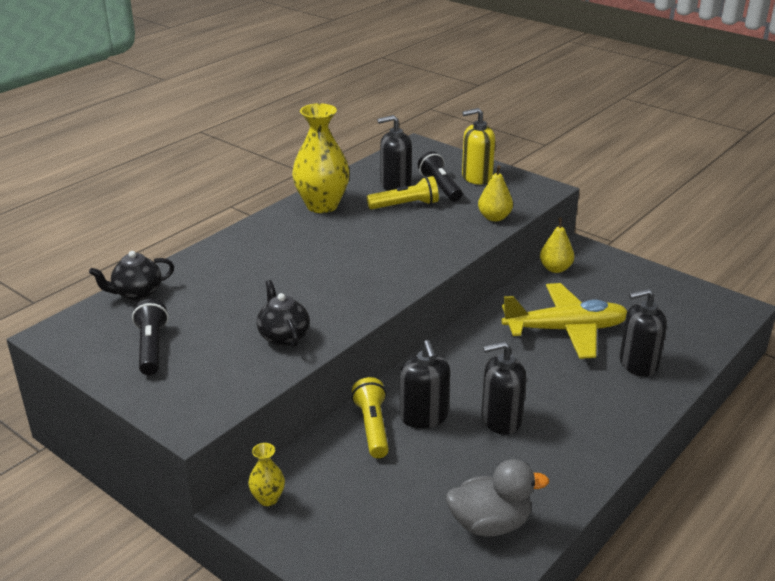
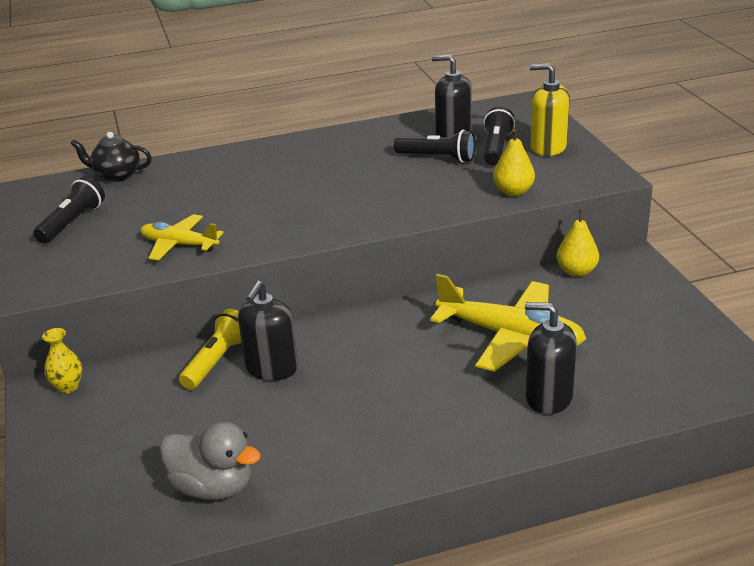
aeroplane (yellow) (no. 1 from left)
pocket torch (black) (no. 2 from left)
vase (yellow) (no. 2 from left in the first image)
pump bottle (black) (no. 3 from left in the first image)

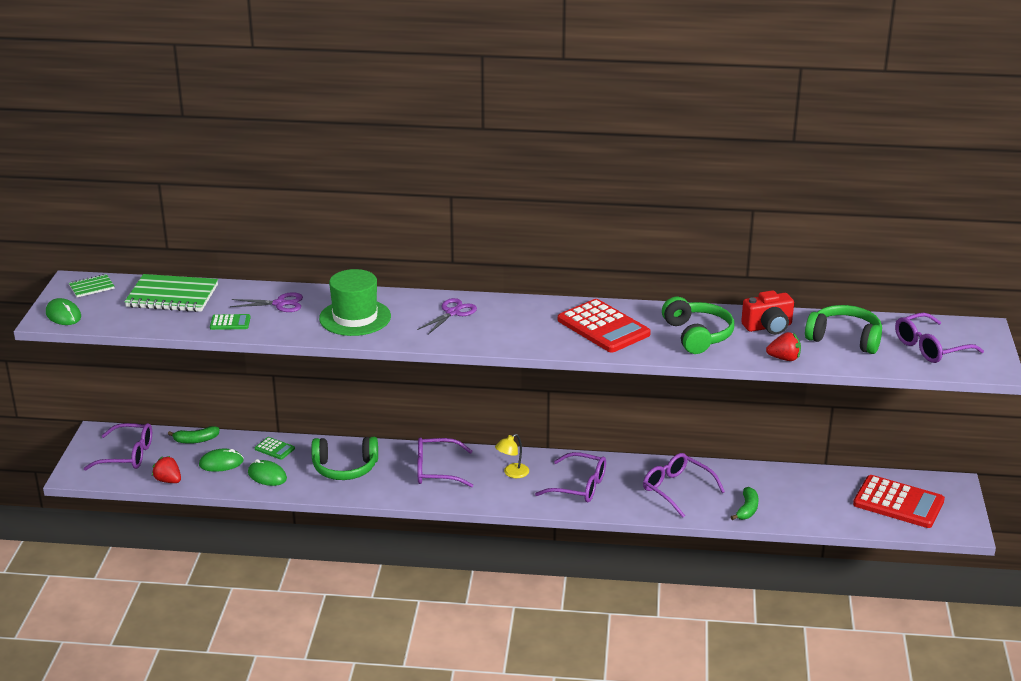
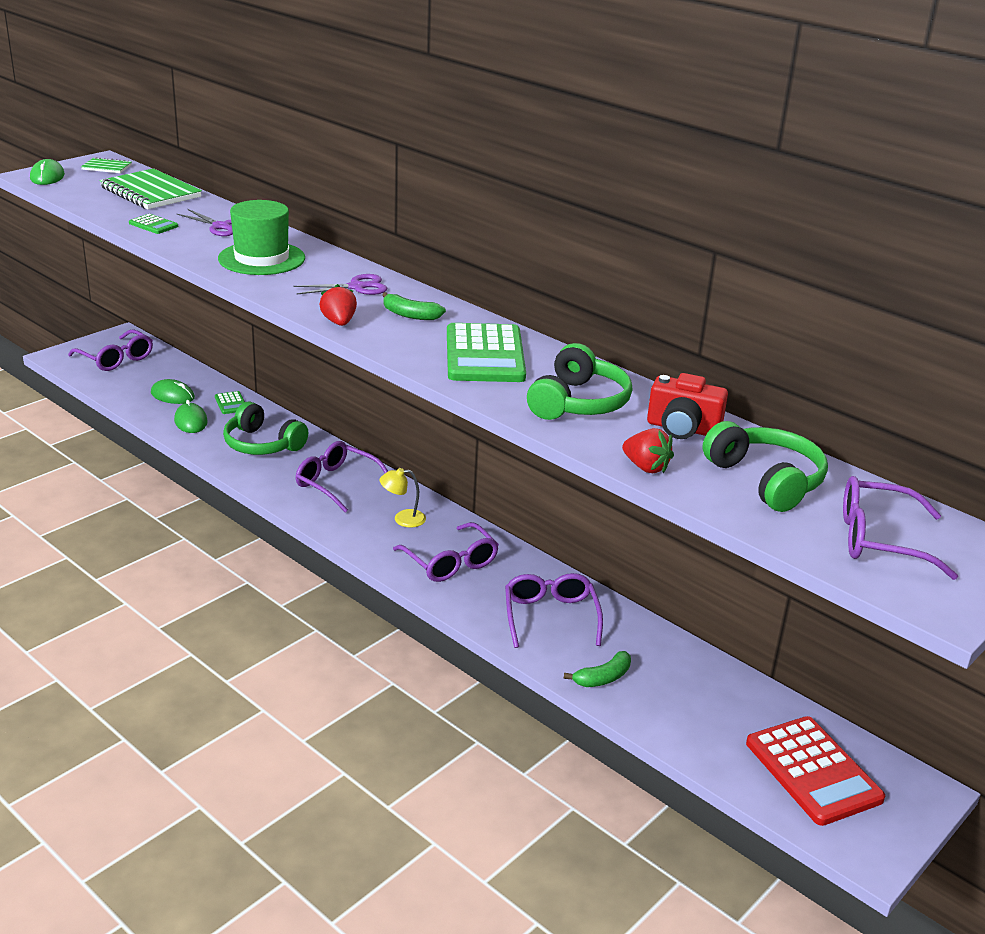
toy strawberry (crimson) (no. 1 from left)
toy banana (green) (no. 1 from left)
adding machine (green) (no. 3 from left)

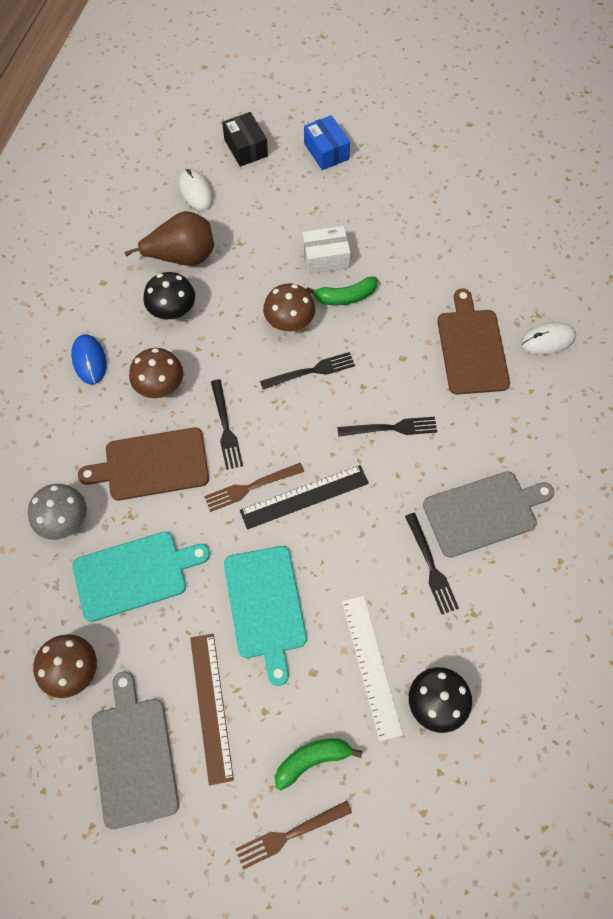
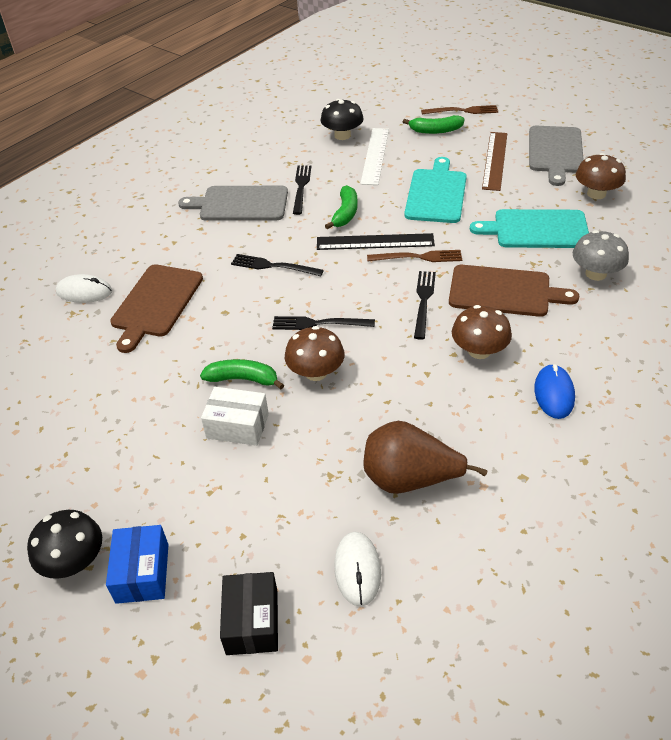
toadstool (black) (no. 1 from left)
toy banana (green) (no. 2 from left)

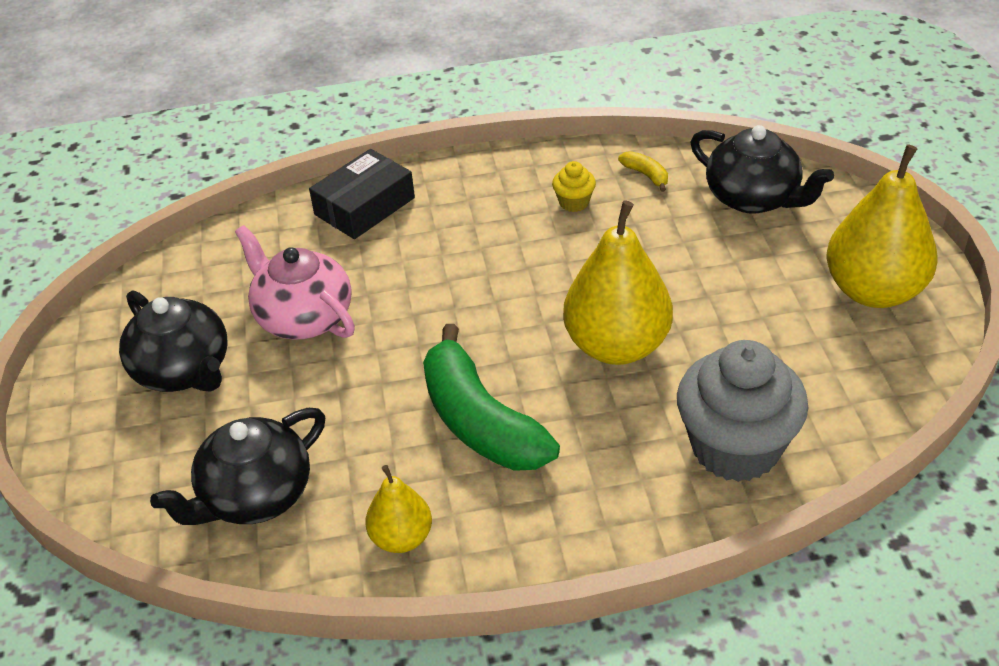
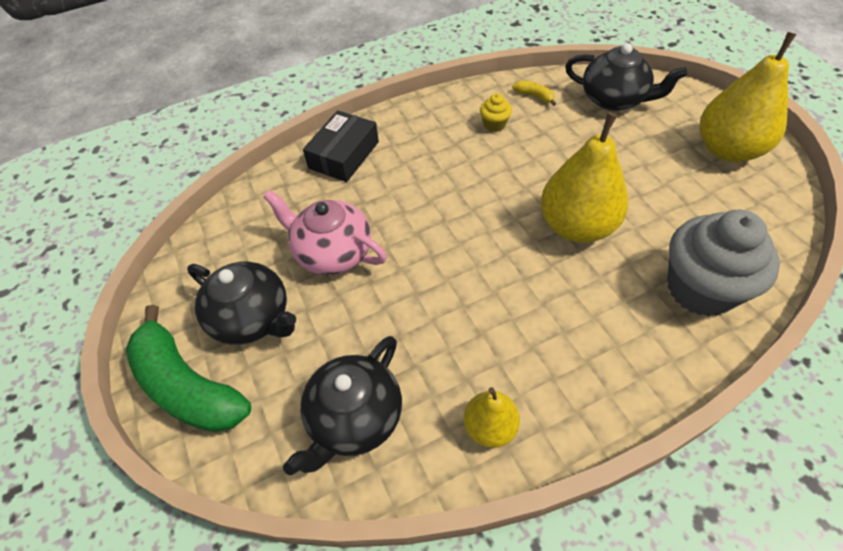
toy banana (green)

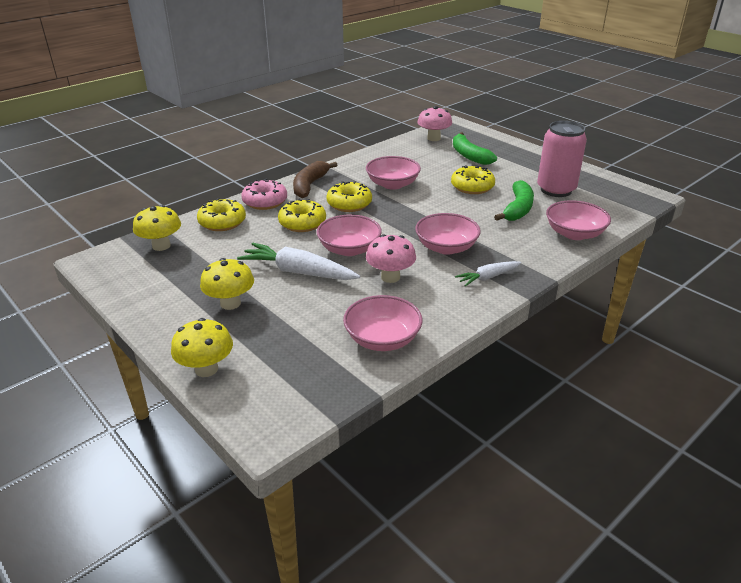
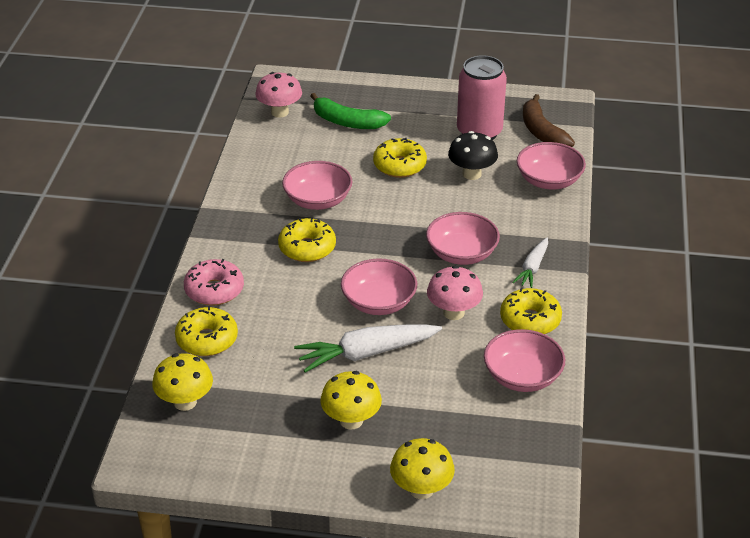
toadstool (black)
glazed donut (yellow) (no. 4 from left)
toy banana (dark brown)

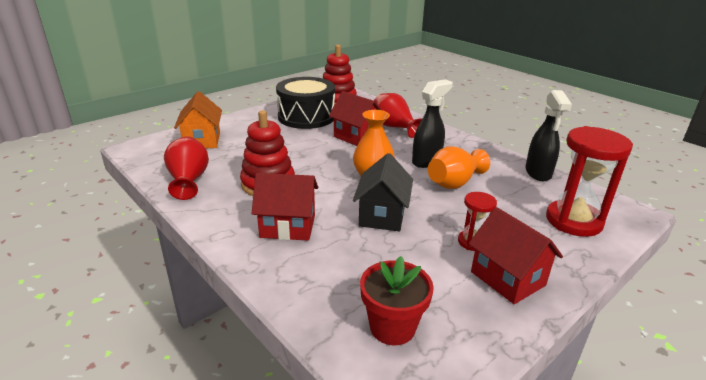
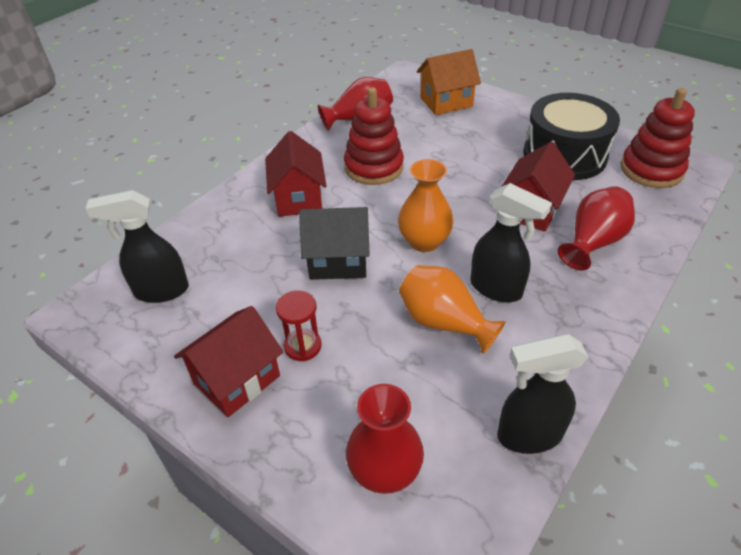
spray cleaner (black) (no. 1 from left)
vase (crimson) (no. 2 from left)

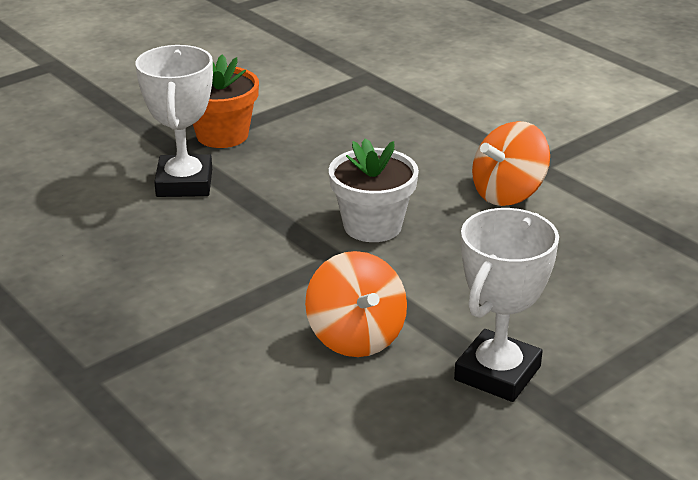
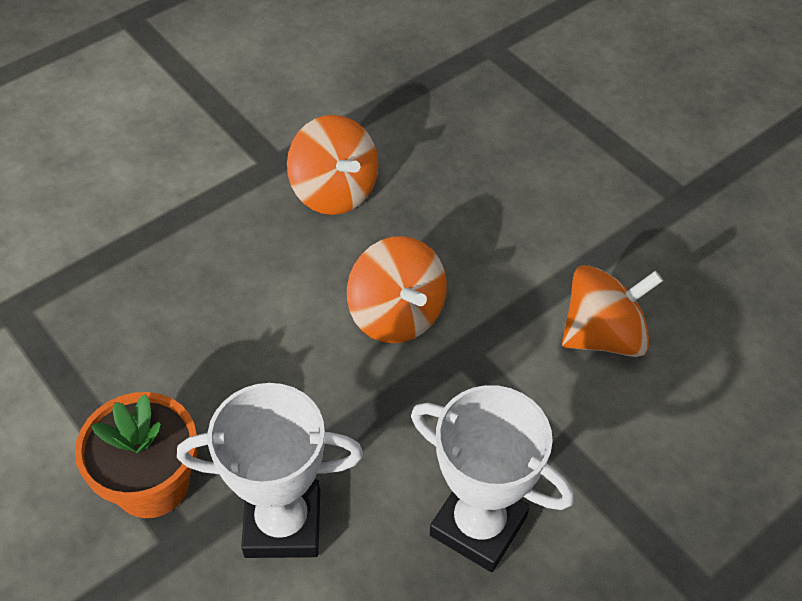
toy top (orange) (no. 2 from left)
trophy (snow-white) (no. 2 from left)

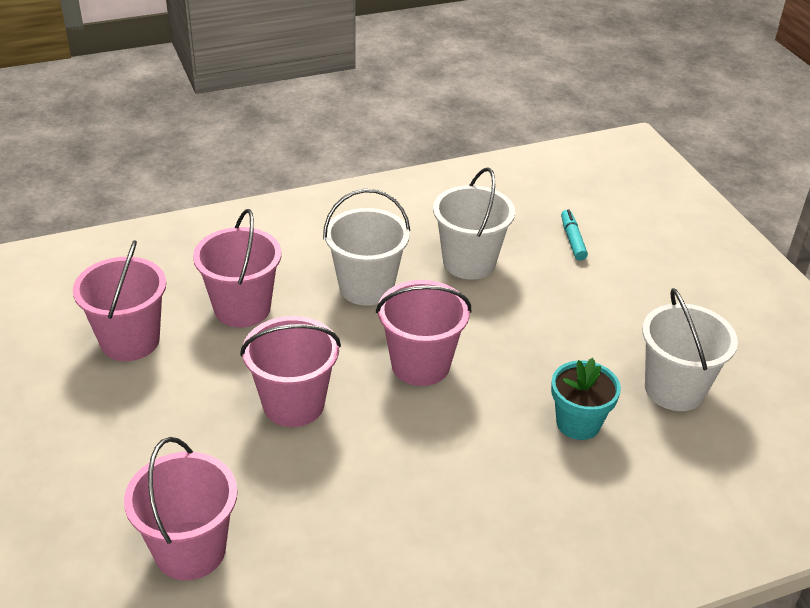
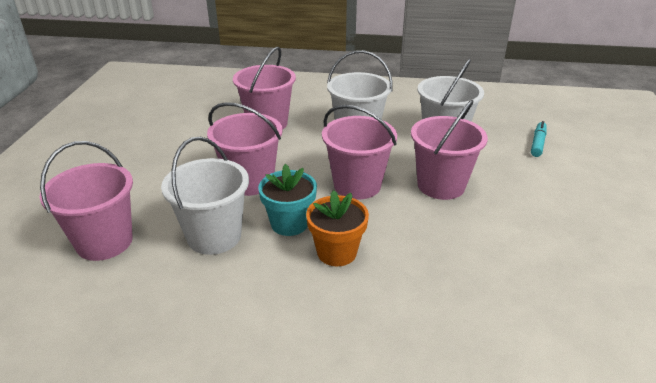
bucket (snow-white) (no. 1 from left)
potted plant (teal)
potted plant (orange)
bucket (rose-pink) (no. 5 from left)

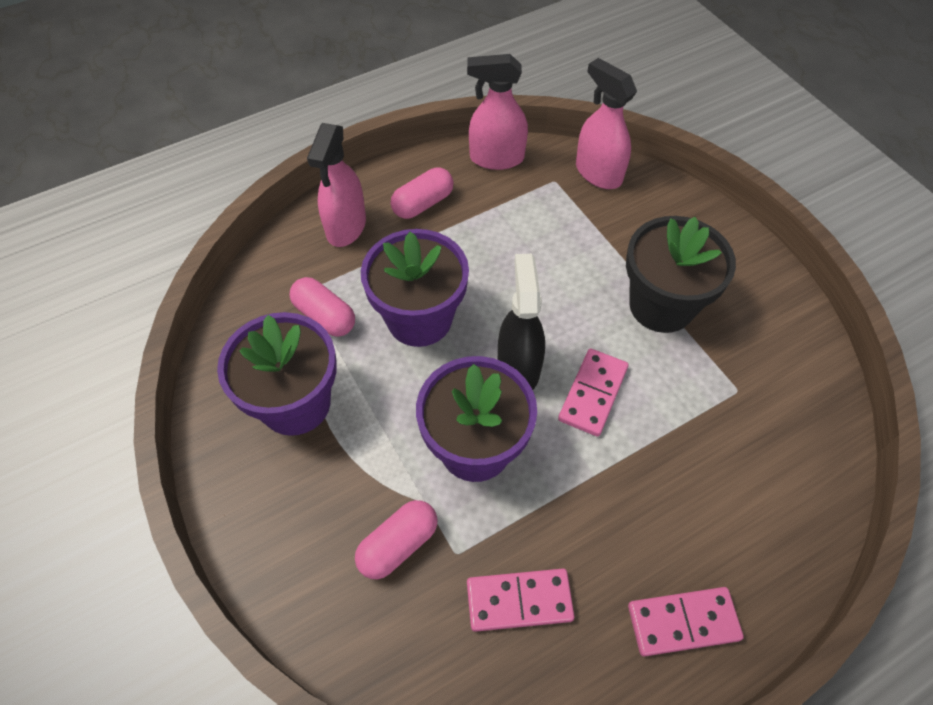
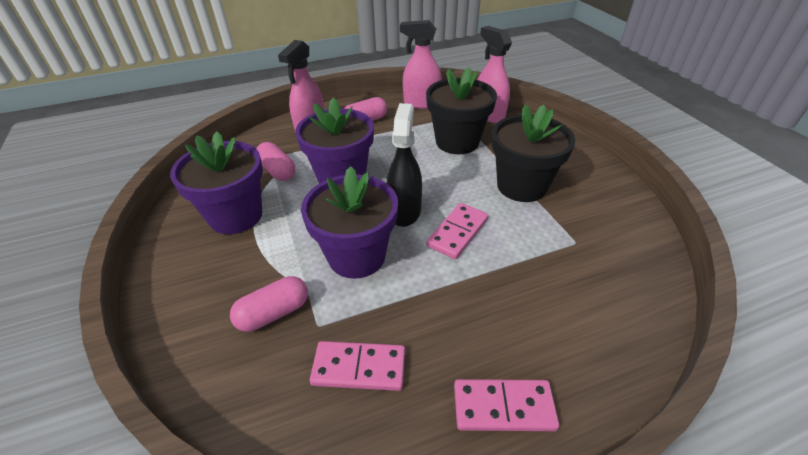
potted plant (black) (no. 1 from left)

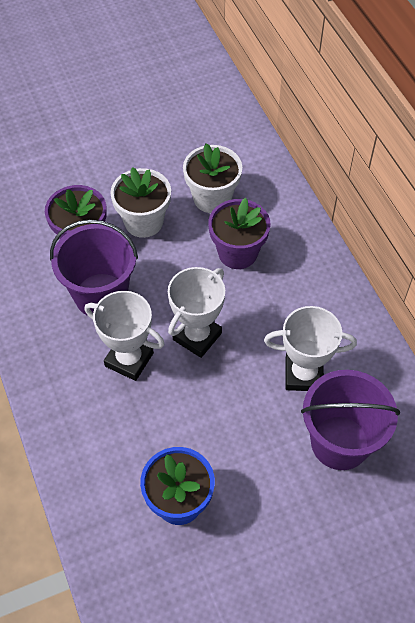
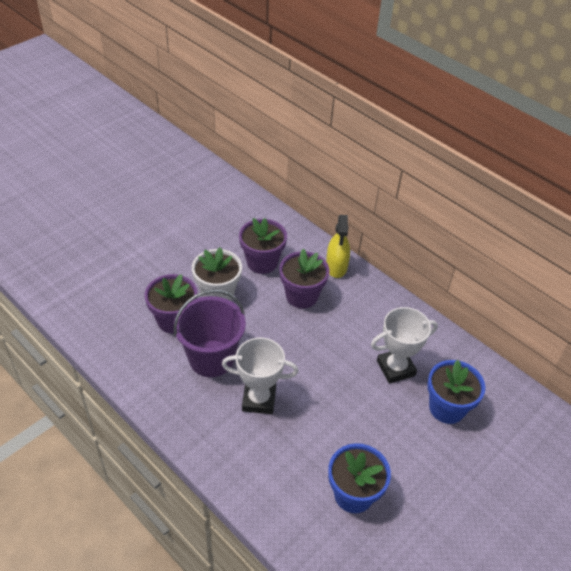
potted plant (royal purple) (no. 2 from left)
spray cleaner (yellow)
potted plant (cobalt) (no. 2 from left)
trophy (snow-white) (no. 2 from left in the first image)

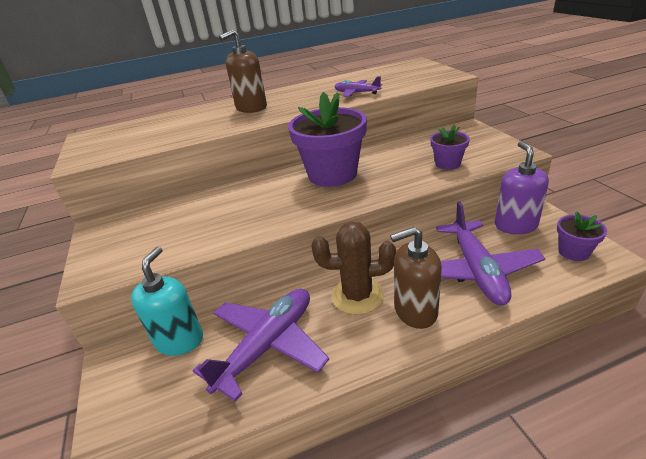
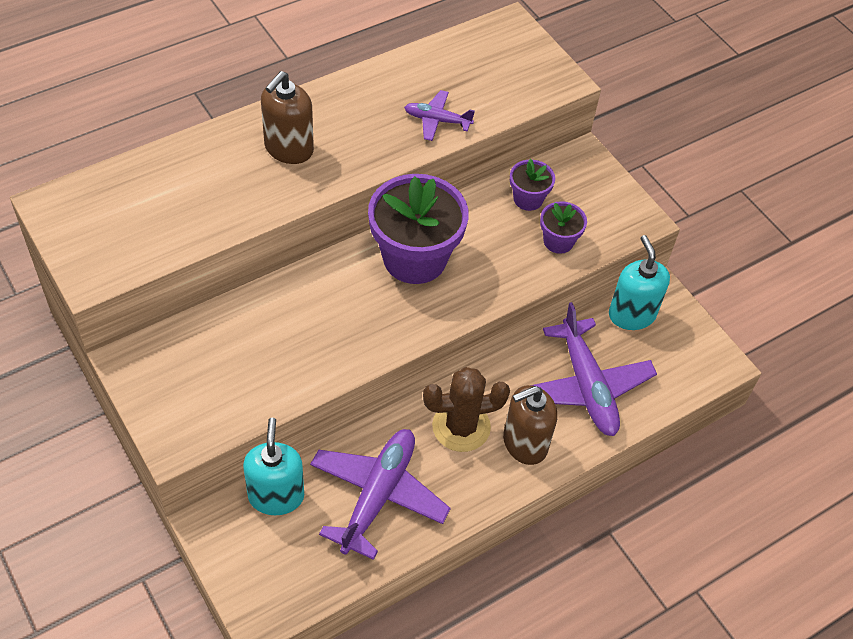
potted plant (royal purple) (no. 2 from left)
pump bottle (teal) (no. 2 from left)

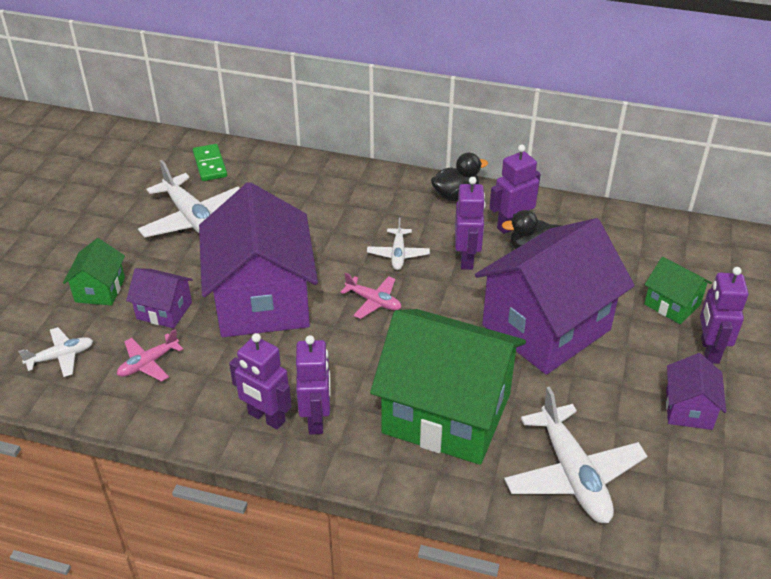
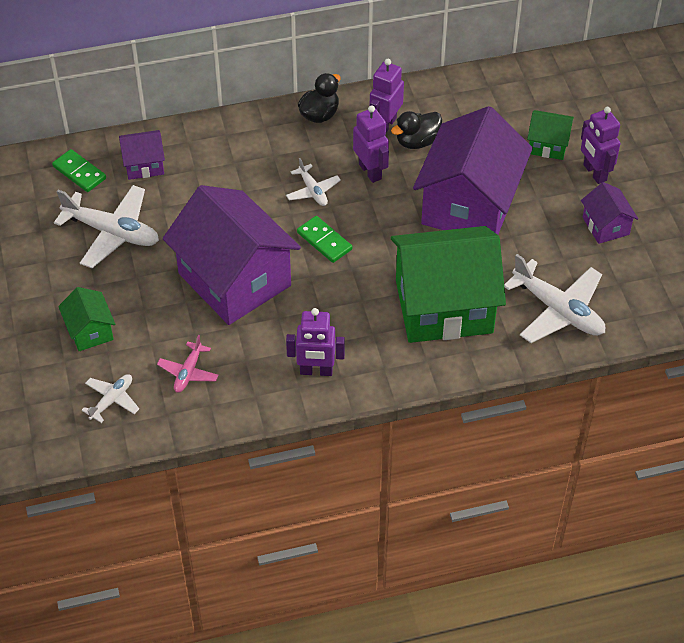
house (royal purple) (no. 1 from left)
domino (green) (no. 2 from left)
robot figure (royal purple) (no. 2 from left in the first image)

